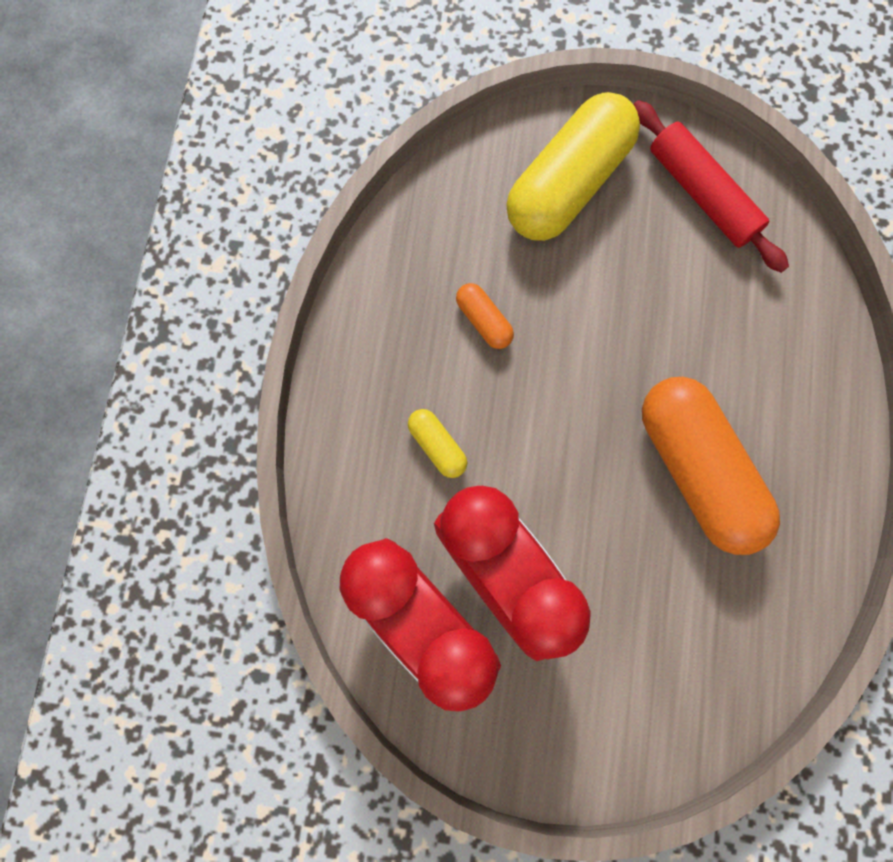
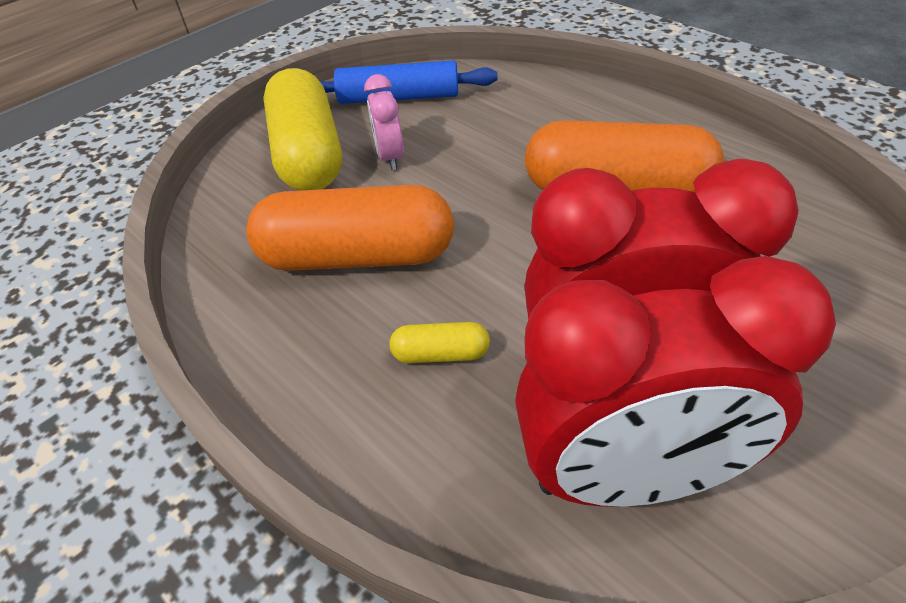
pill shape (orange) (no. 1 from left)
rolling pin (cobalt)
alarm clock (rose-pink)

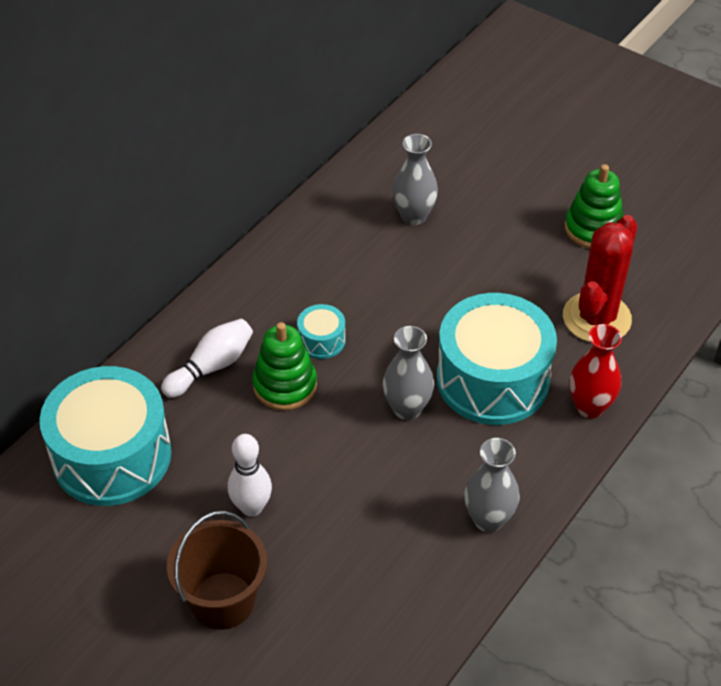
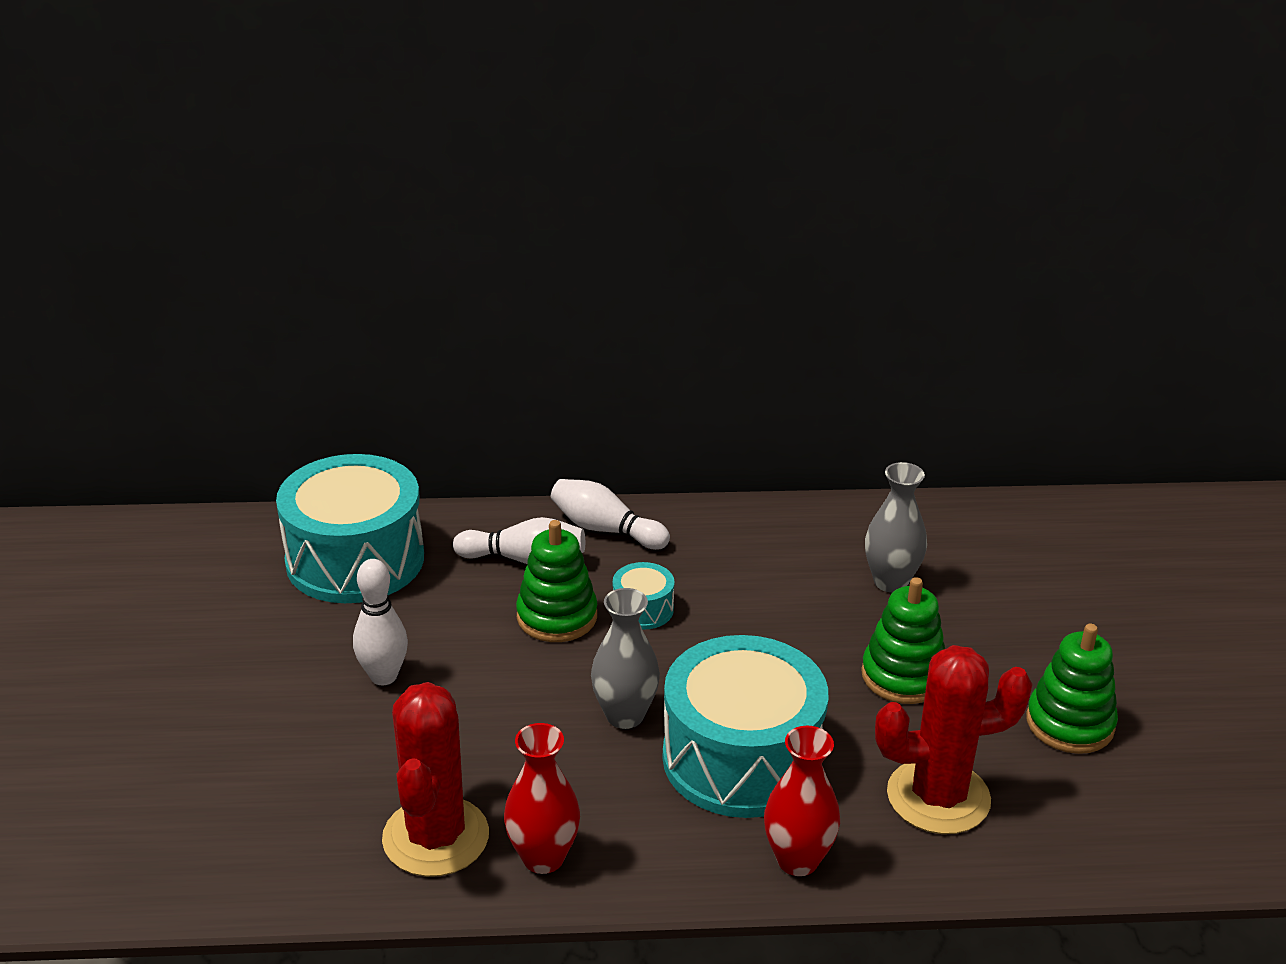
prickly plant (crimson) (no. 1 from left)
vase (crimson) (no. 1 from left)
bowling pin (snow-white) (no. 3 from left)
ring stacker (green) (no. 2 from left)
bucket (dark brown)

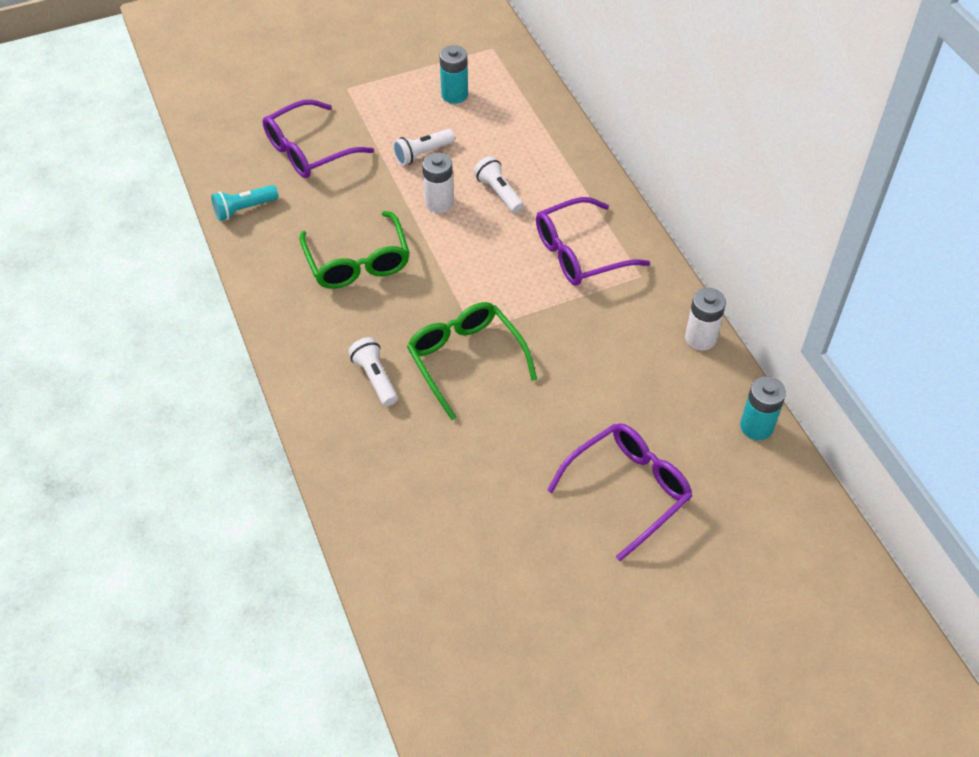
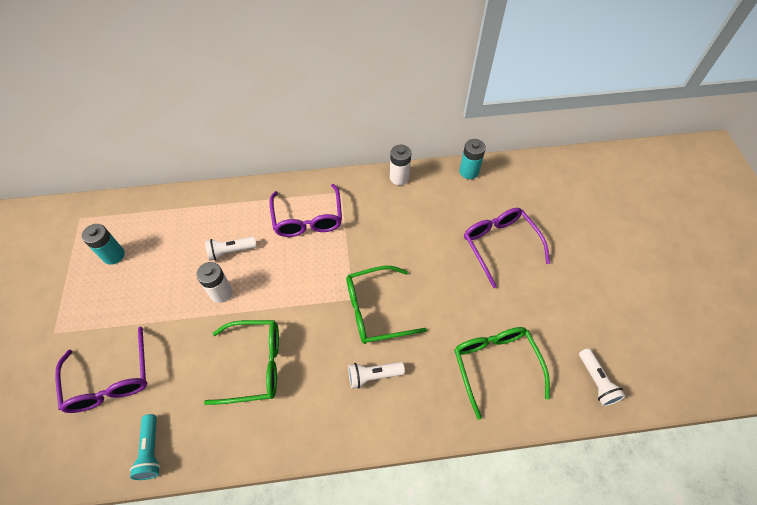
spectacles (green) (no. 3 from left)
pocket torch (snow-white) (no. 3 from left)

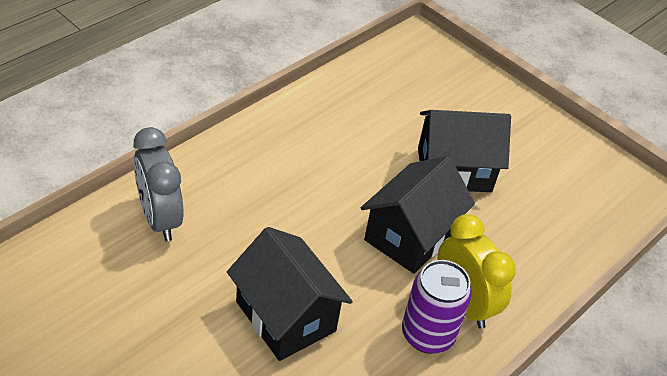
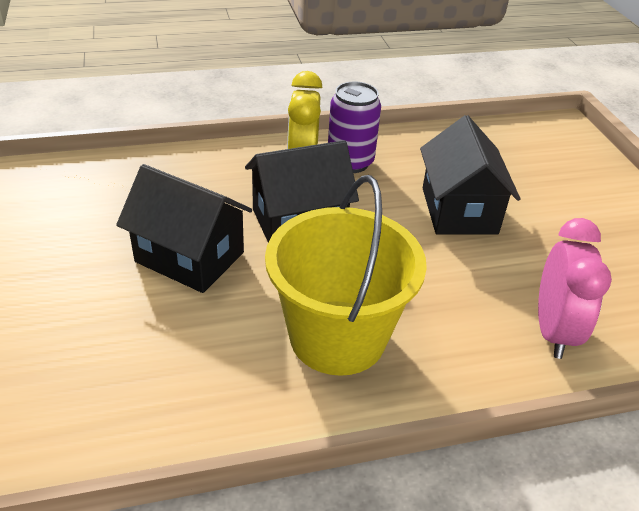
bucket (yellow)
alarm clock (rose-pink)

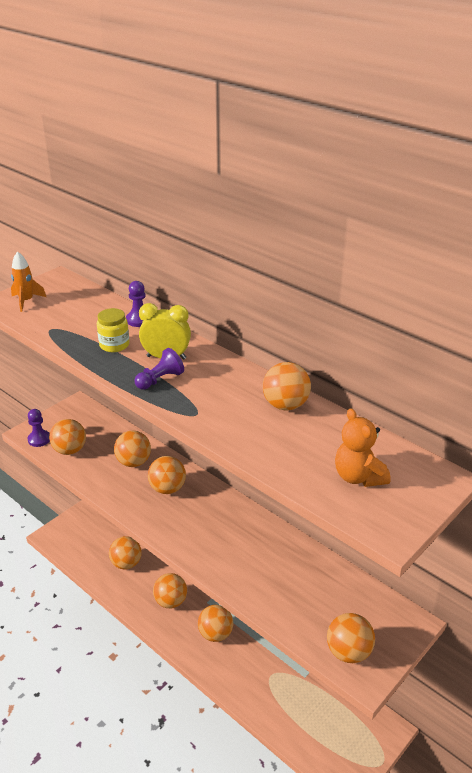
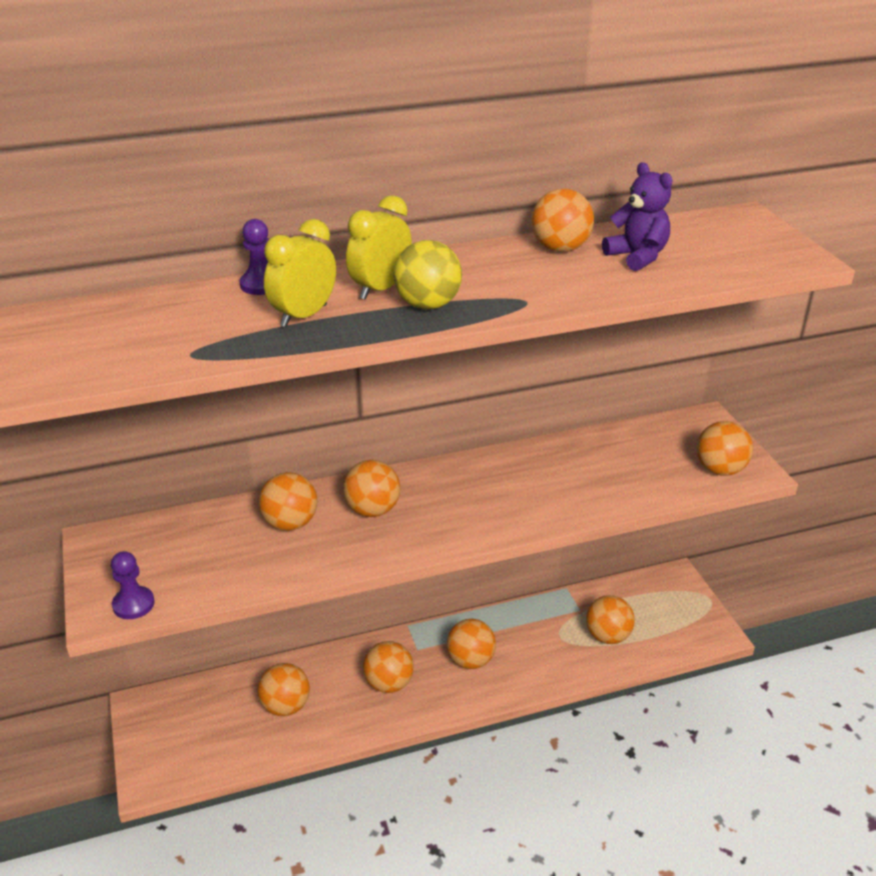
alarm clock (yellow) (no. 1 from left)
sphere (yellow)
sphere (orange) (no. 7 from left)
teddy (royal purple)
rocket (orange)
teddy (orange)

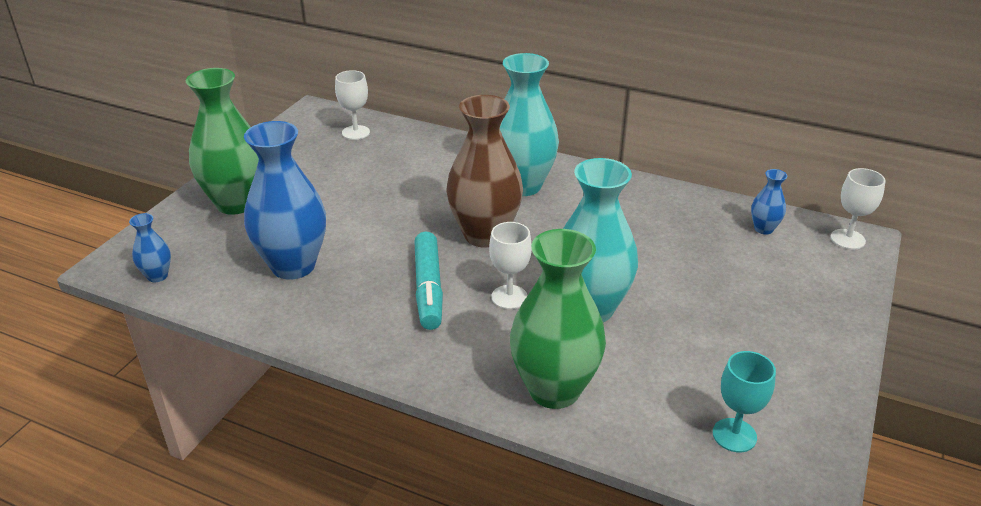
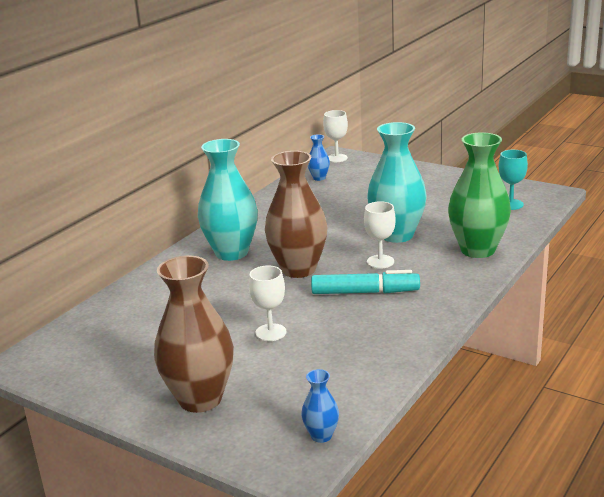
vase (dark brown) (no. 1 from left)
chalice (snow-white) (no. 1 from left)
vase (cobalt) (no. 2 from left in the first image)

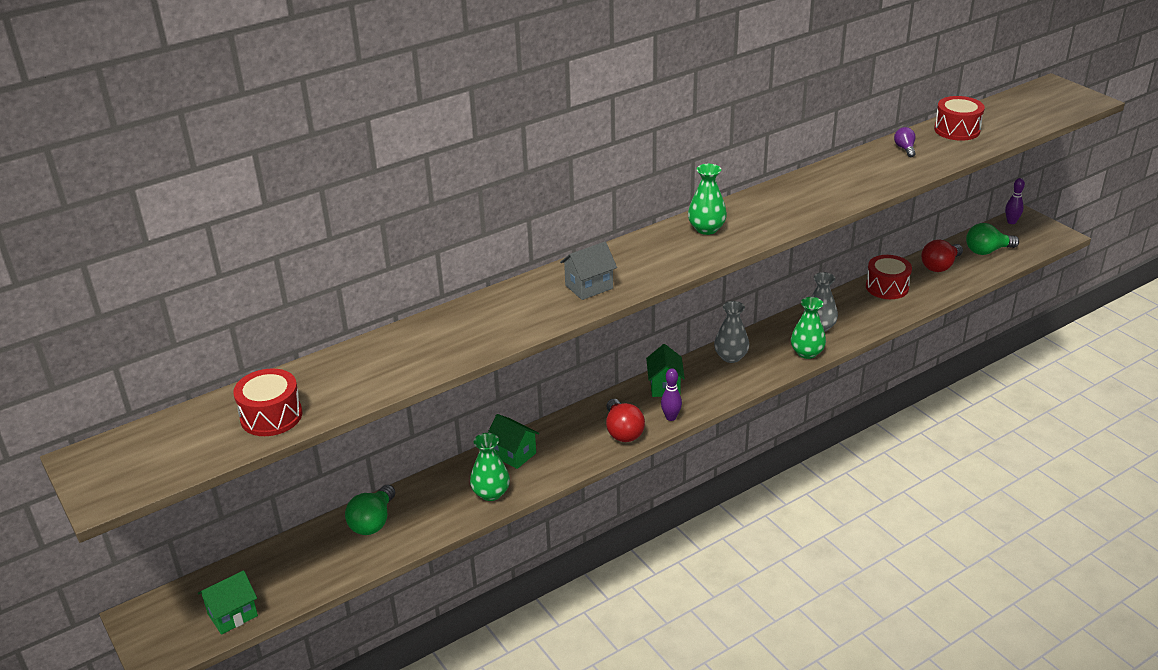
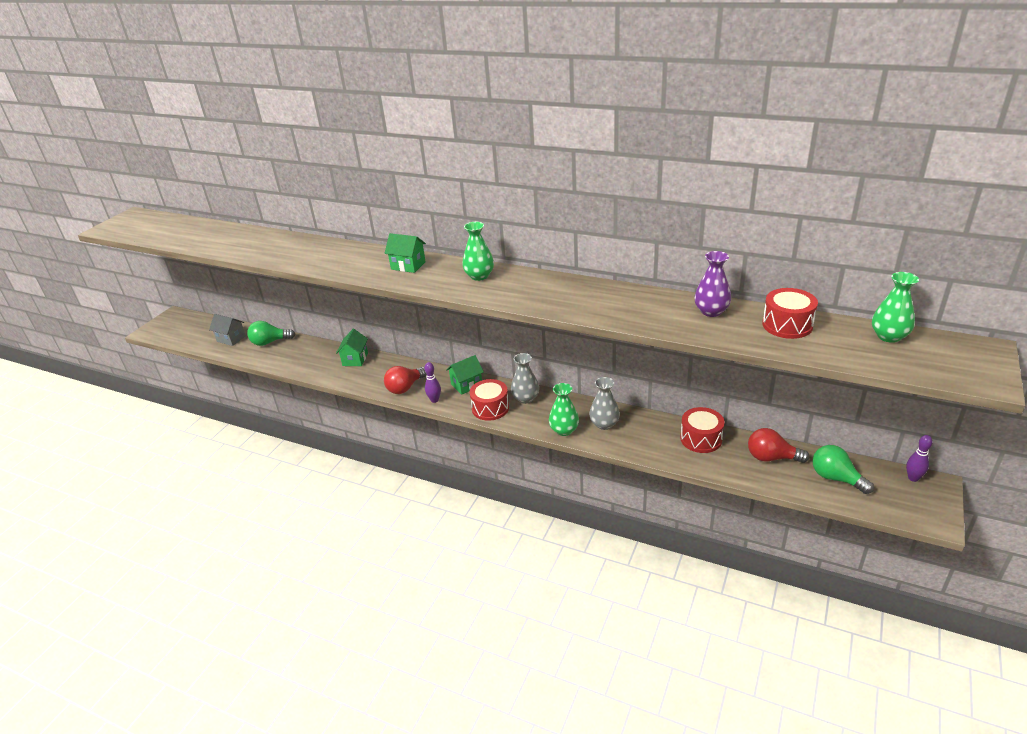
house (gray)
house (green) (no. 2 from left)
snare drum (crimson) (no. 1 from left)
vase (royal purple)
vase (green) (no. 3 from left)

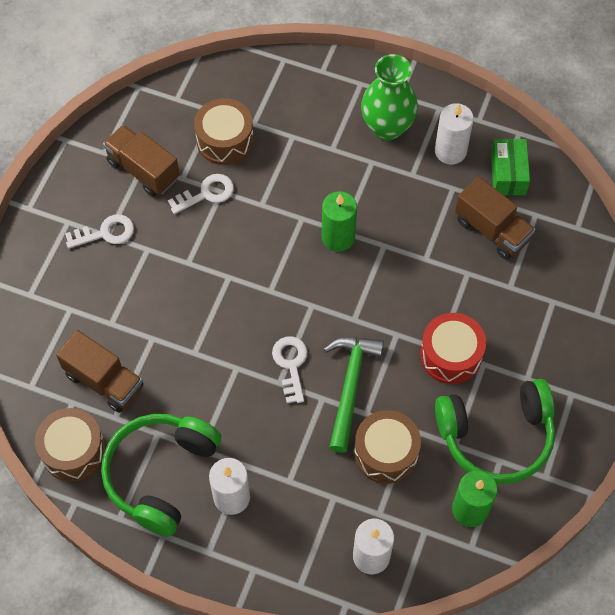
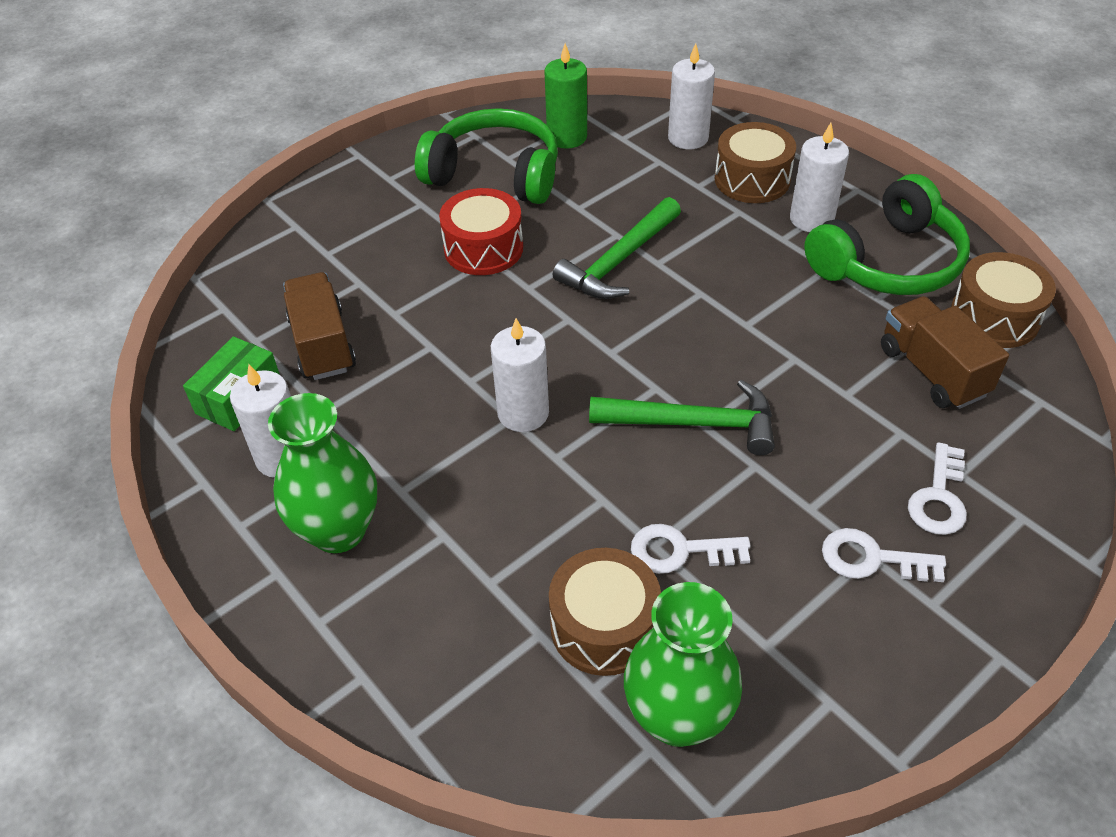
wax candle (snow-white) (no. 2 from left)
carpenter's hammer (green) (no. 2 from left)
vase (green) (no. 2 from left)
snare drum (dark brown) (no. 2 from left)
key (snow-white) (no. 3 from left)
toy truck (dark brown) (no. 2 from left in the first image)

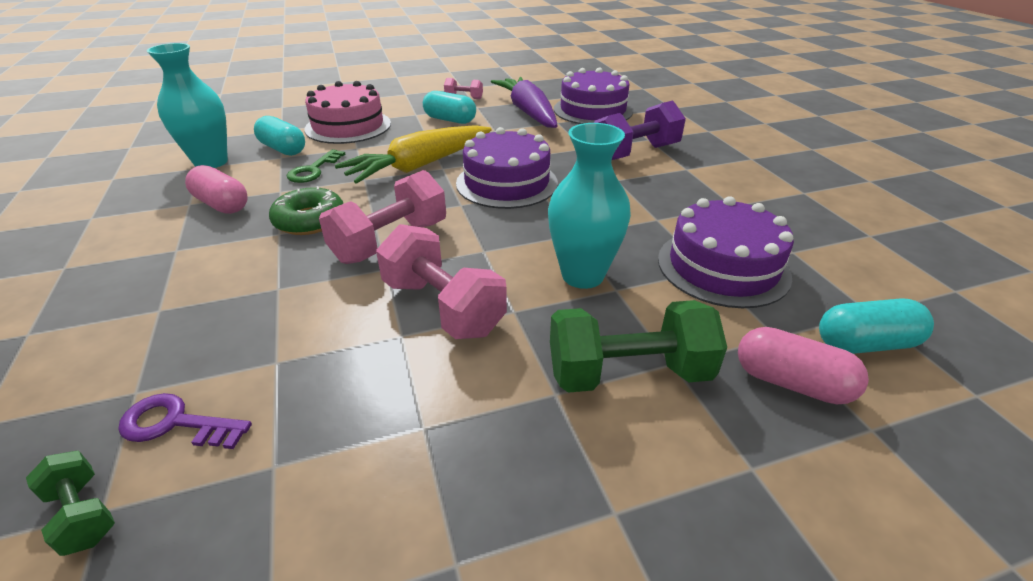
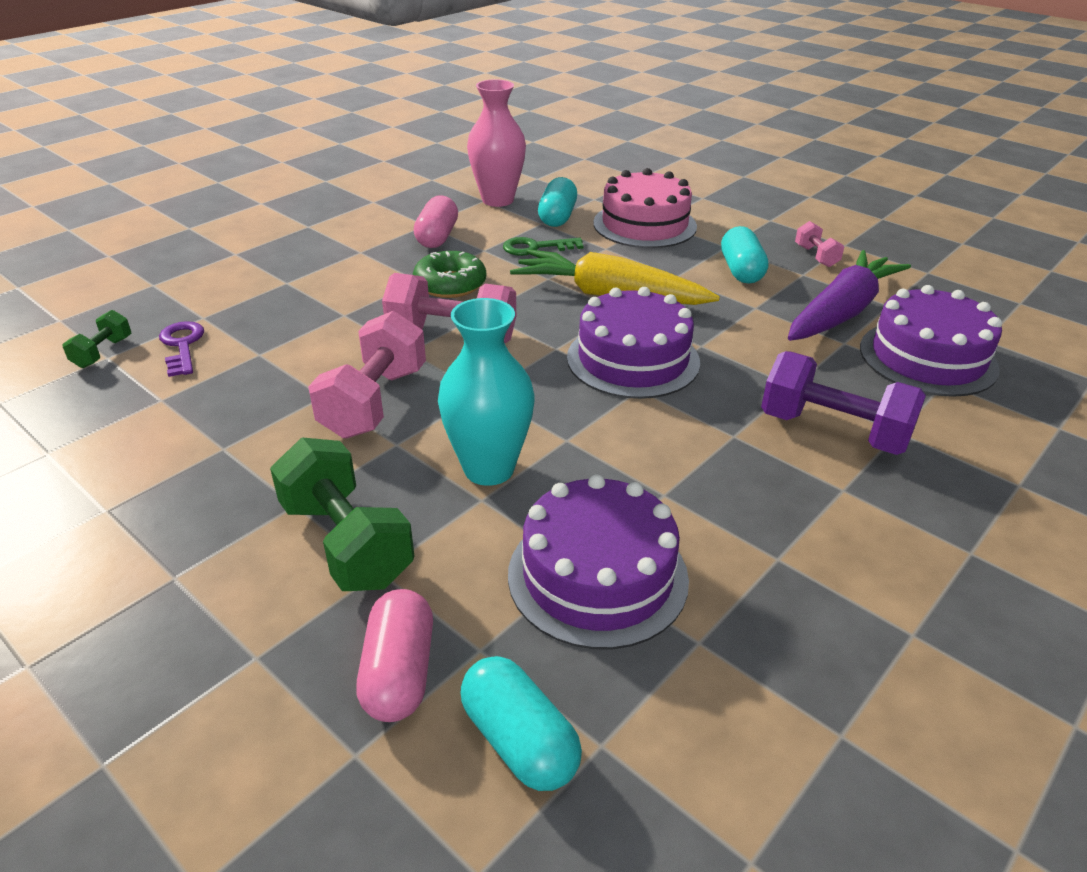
vase (rose-pink)

